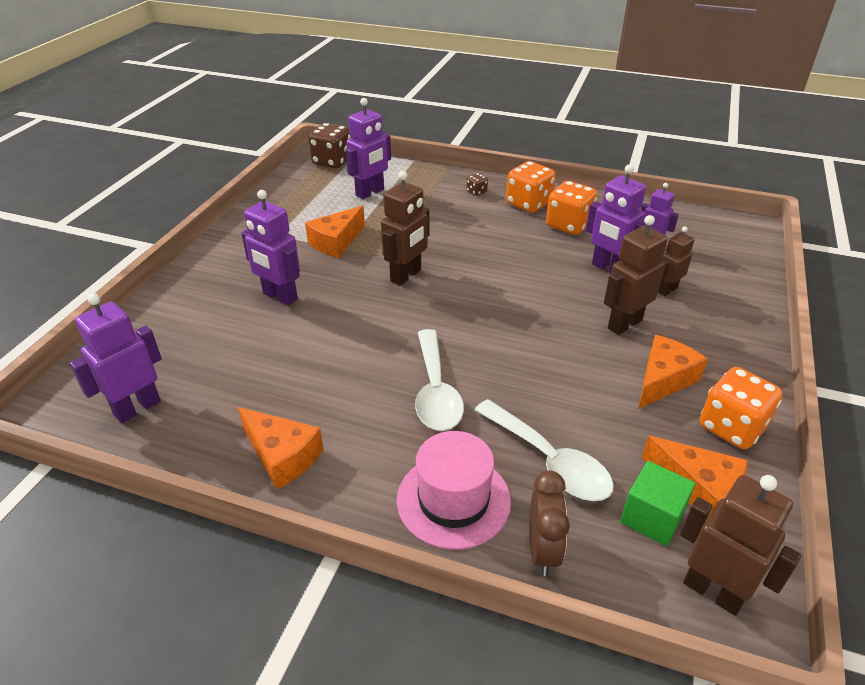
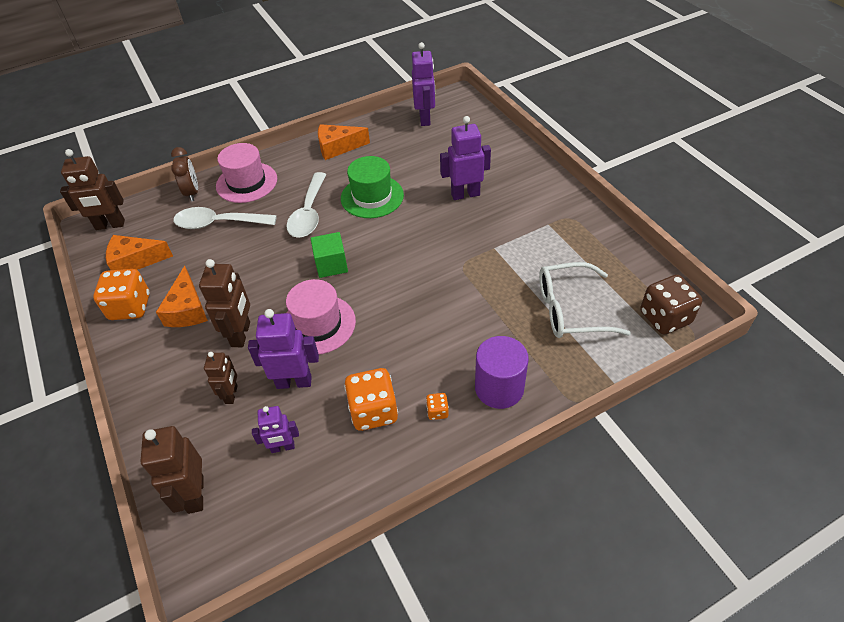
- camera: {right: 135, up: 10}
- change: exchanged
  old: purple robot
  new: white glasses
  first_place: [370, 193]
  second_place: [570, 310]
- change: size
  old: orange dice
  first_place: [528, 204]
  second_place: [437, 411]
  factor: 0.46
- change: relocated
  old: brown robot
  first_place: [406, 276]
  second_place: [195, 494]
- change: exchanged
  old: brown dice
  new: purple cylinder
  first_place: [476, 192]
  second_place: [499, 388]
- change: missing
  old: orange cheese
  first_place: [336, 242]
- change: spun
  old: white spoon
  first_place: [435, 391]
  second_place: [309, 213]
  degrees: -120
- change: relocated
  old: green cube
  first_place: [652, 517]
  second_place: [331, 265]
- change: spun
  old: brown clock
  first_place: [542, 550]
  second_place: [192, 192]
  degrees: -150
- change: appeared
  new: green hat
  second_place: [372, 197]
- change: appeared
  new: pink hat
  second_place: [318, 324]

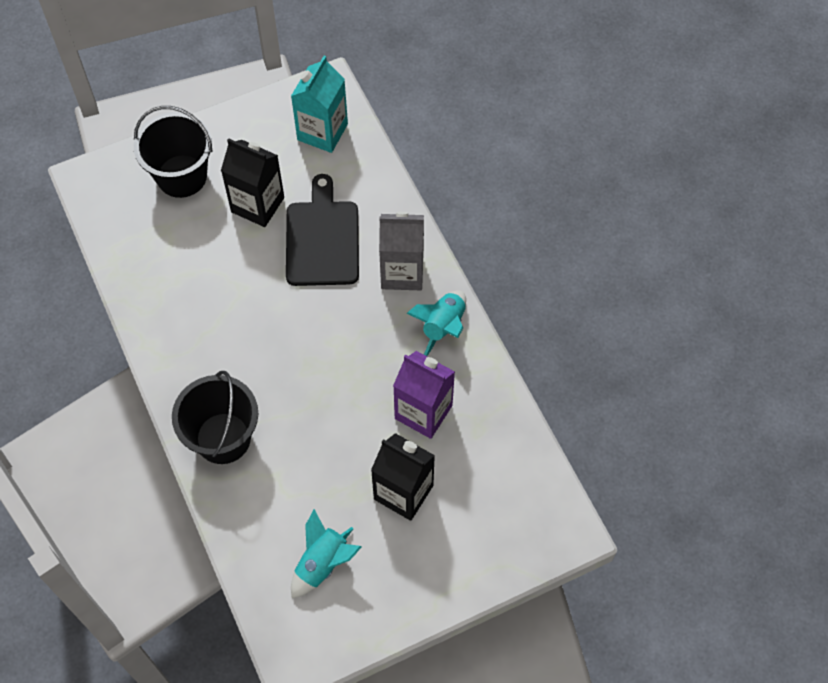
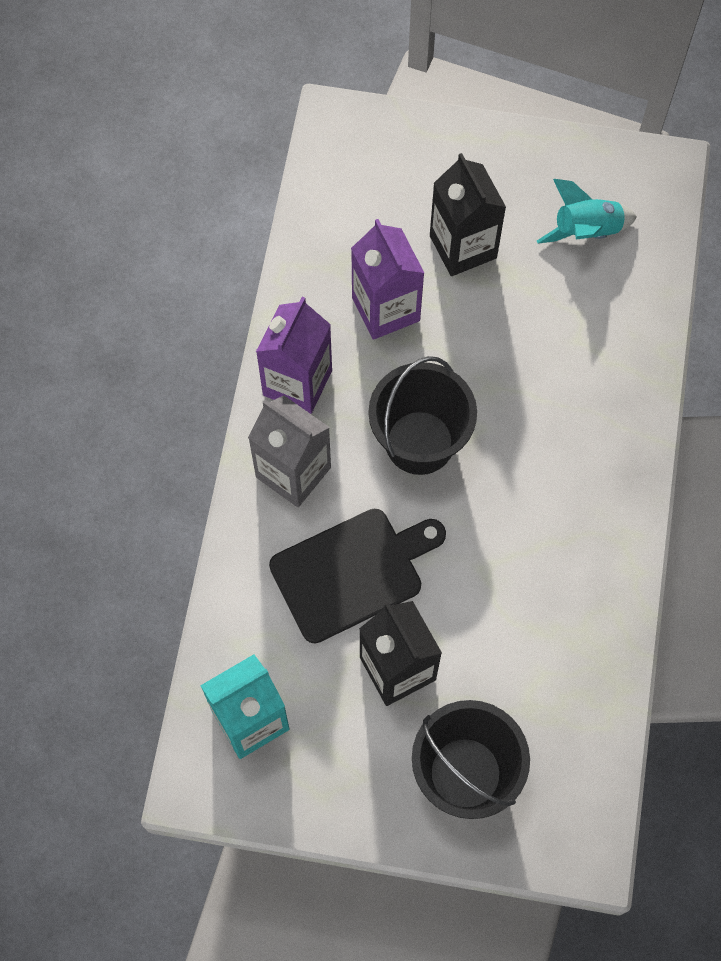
- camera: {right: -145, up: 5}
- change: spun
  old: black cutting board
  first_place: [322, 239]
  second_place: [352, 572]
  degrees: -150
- change: exchanged
  old: turquoise rocket
  new: purple carton
  first_place: [443, 327]
  second_place: [297, 383]
- change: relocated
  old: black bucket
  first_place: [223, 438]
  second_place: [419, 442]

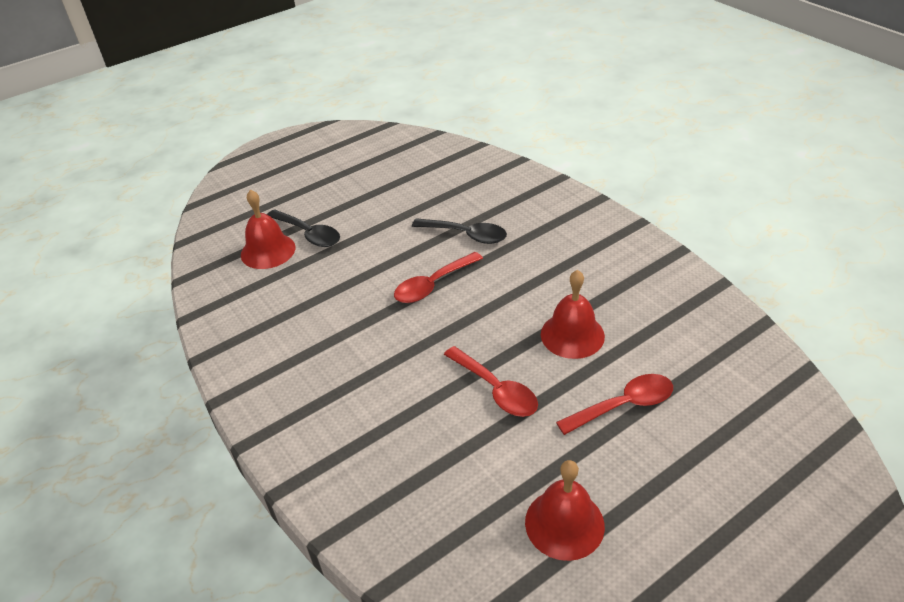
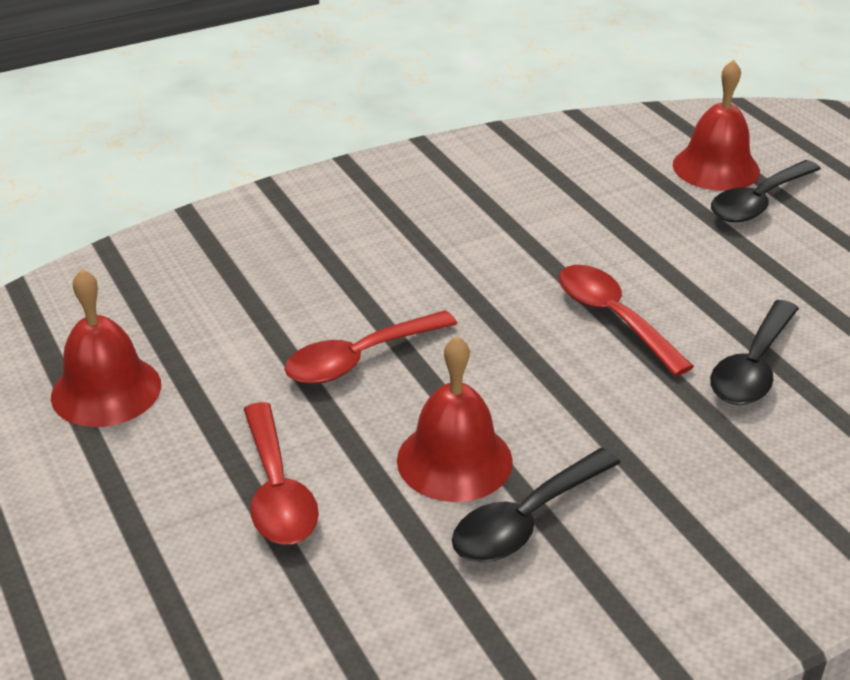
- camera: {right: 95, up: -5}
- change: appeared
  new: black spoon
  second_place: [526, 520]

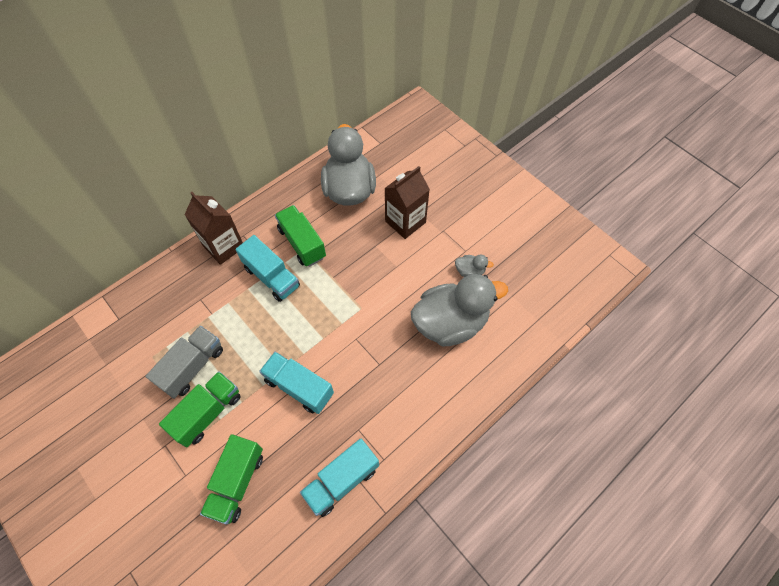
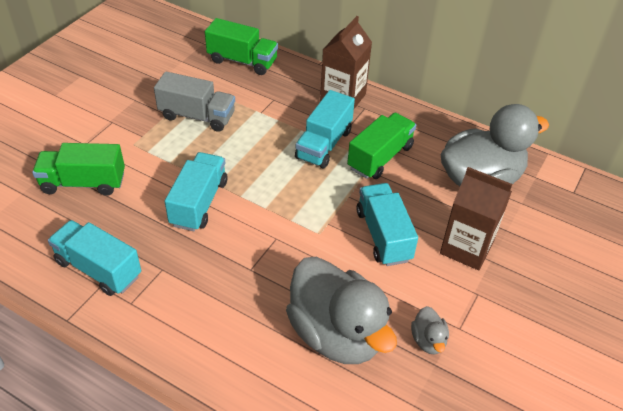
- camera: {right: 70, up: -15}
- change: relocated
  old: green truck
  first_place: [208, 413]
  second_place: [242, 61]
- change: appeared
  new: turquoise truck
  second_place: [383, 235]

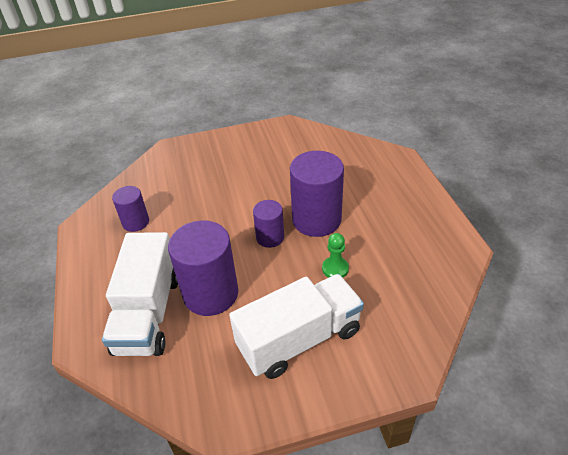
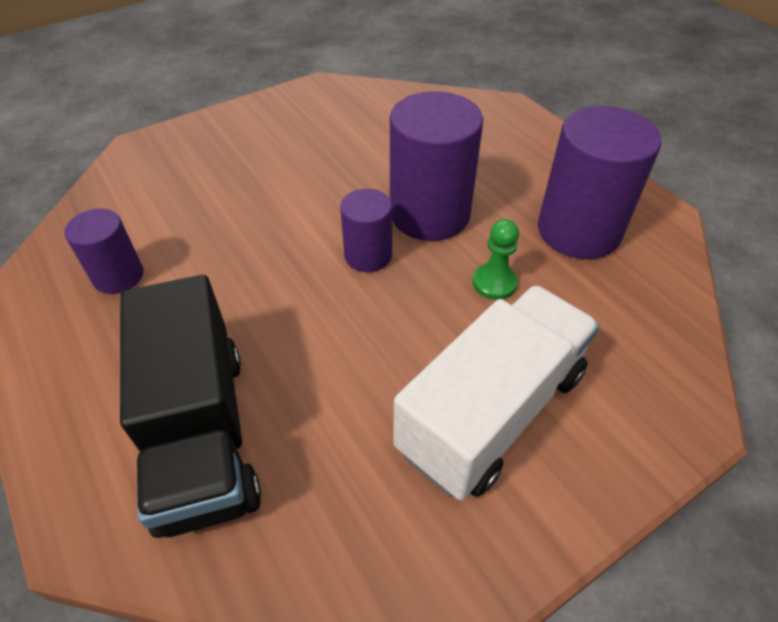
- camera: {right: -20, up: 5}
- change: relocated
  old: purple cylinder
  first_place: [210, 293]
  second_place: [578, 231]
- change: colour
  old: white truck
  new: black truck
  first_place: [148, 313]
  second_place: [202, 434]

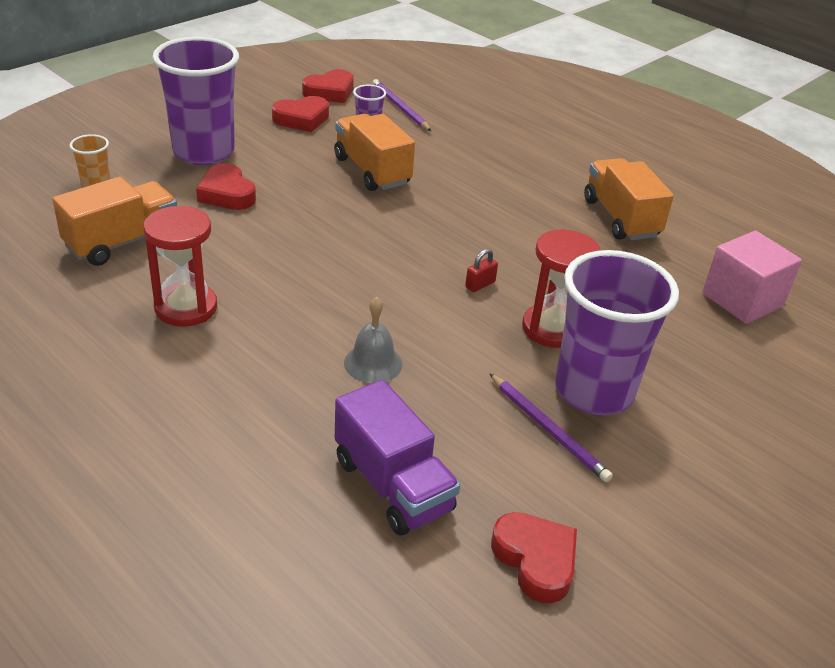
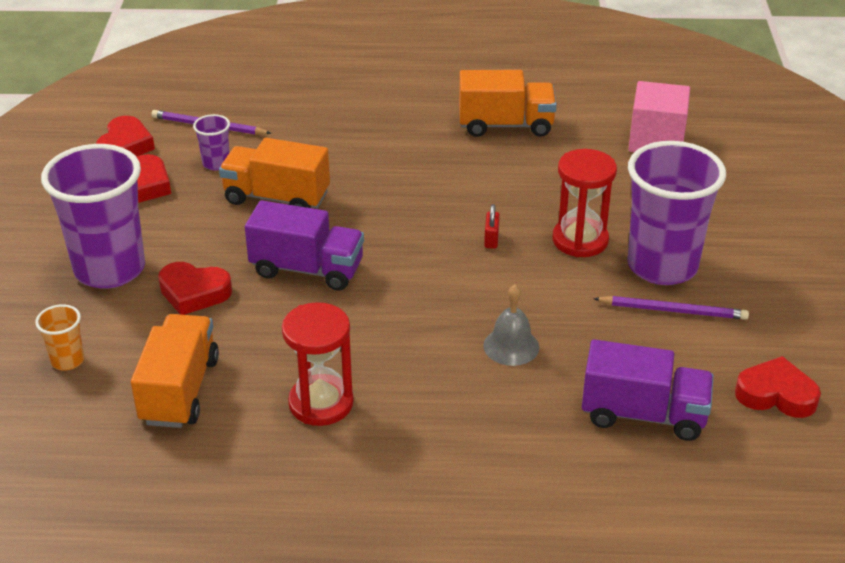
- camera: {right: -40, up: 0}
- change: spun
  old: orange truck
  first_place: [621, 218]
  second_place: [505, 125]
  degrees: 150
- change: appeared
  new: purple truck
  second_place: [307, 269]

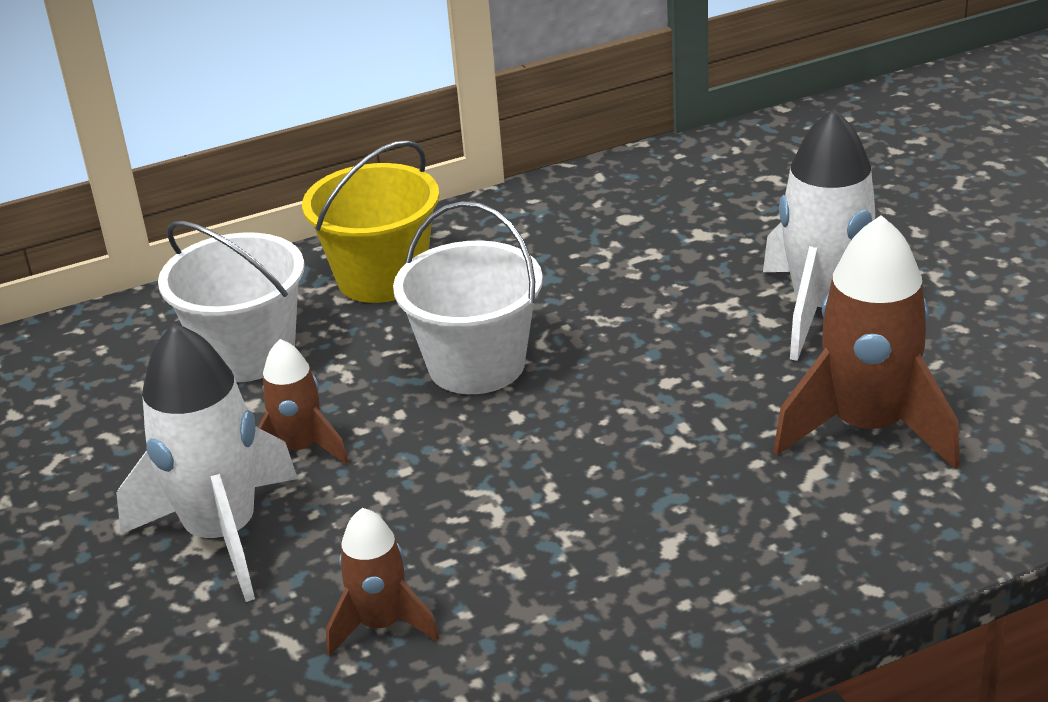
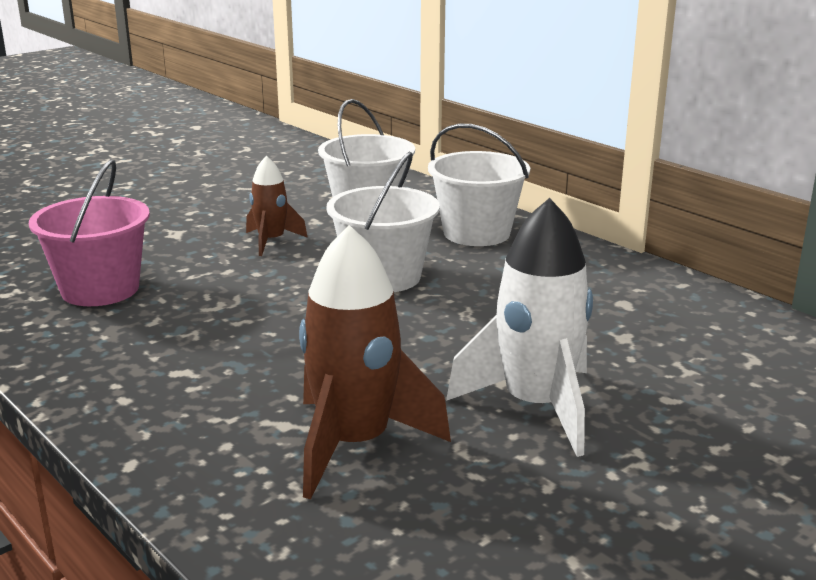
- camera: {right: 70, up: -10}
- change: colour
  old: yellow bucket
  new: white bucket
  first_place: [381, 277]
  second_place: [476, 233]
- change: missing
  old: white rocket
  first_place: [222, 534]
- change: exchanged
  old: brown rocket
  new: pink bucket
  first_place: [381, 624]
  second_place: [100, 289]

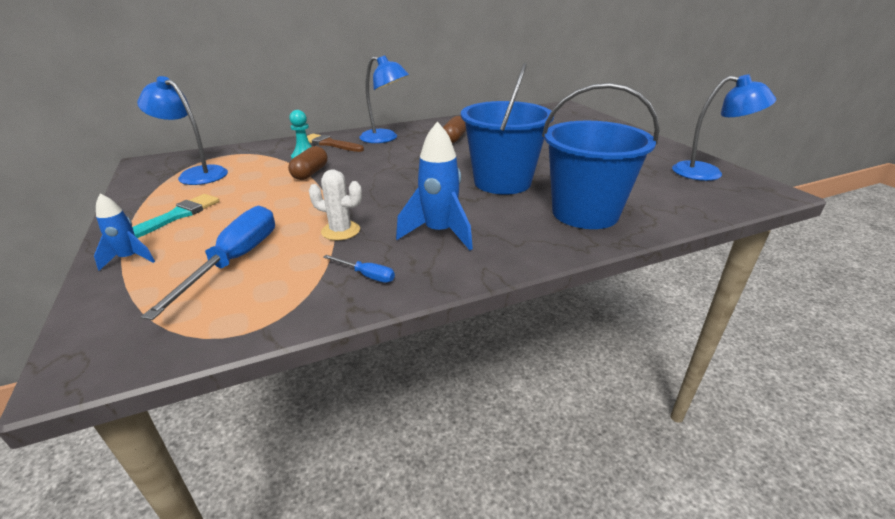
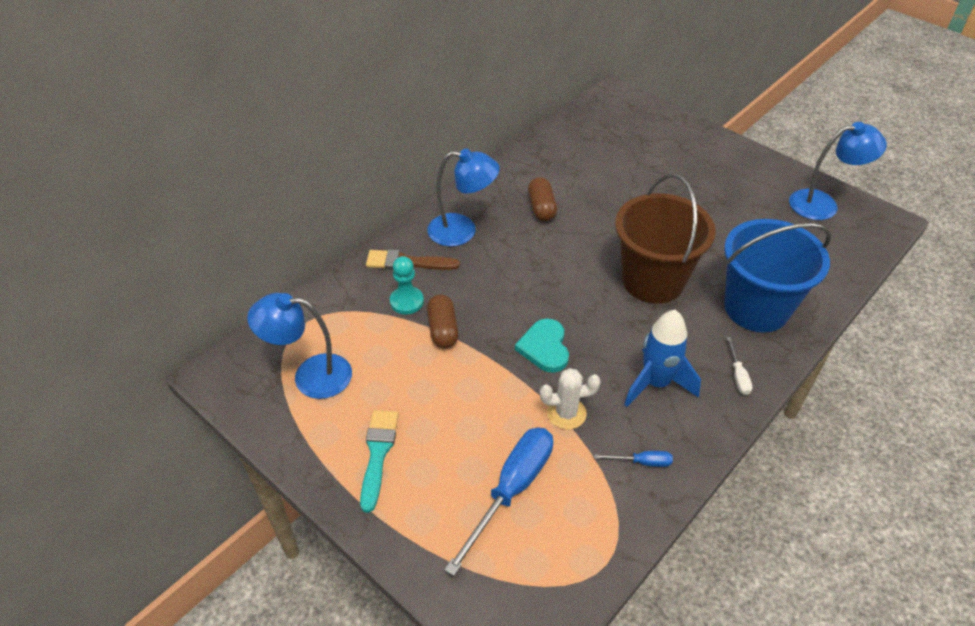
- camera: {right: -25, up: 15}
- change: colour
  old: blue bucket
  new: brown bucket
  first_place: [502, 182]
  second_place: [653, 280]
- change: missing
  old: blue rocket
  first_place: [130, 258]
- change: spun
  old: blue screwdriver
  first_place: [235, 261]
  second_place: [511, 490]
  degrees: 45
- change: appeared
  new: turquoise heart
  second_place: [544, 347]
- change: appeared
  new: white screwdriver
  second_place: [738, 375]

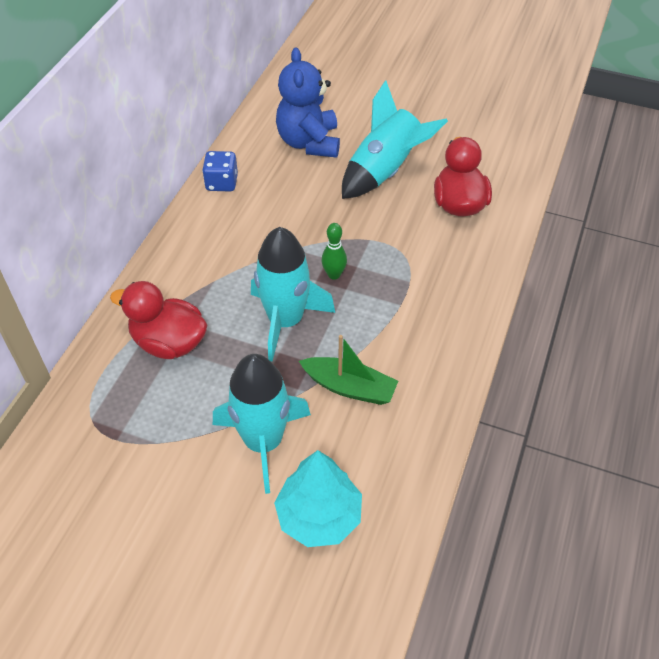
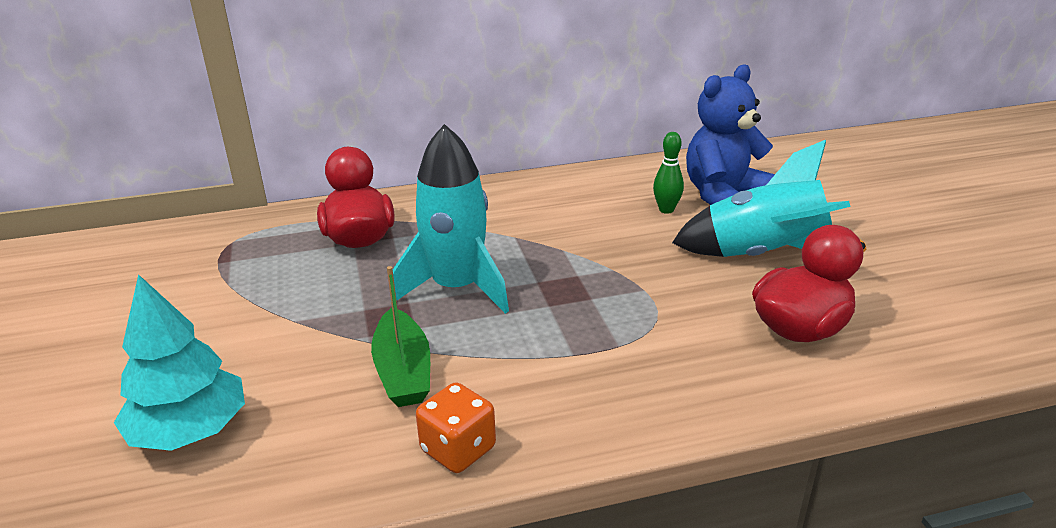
- camera: {right: 55, up: -20}
- change: missing
  old: blue dice
  first_place: [222, 183]
- change: relocated
  old: green bowling pin
  first_place: [334, 275]
  second_place: [666, 210]
- change: missing
  old: turquoise rocket
  first_place: [263, 442]
- change: appeared
  new: orange dice
  second_place: [458, 449]

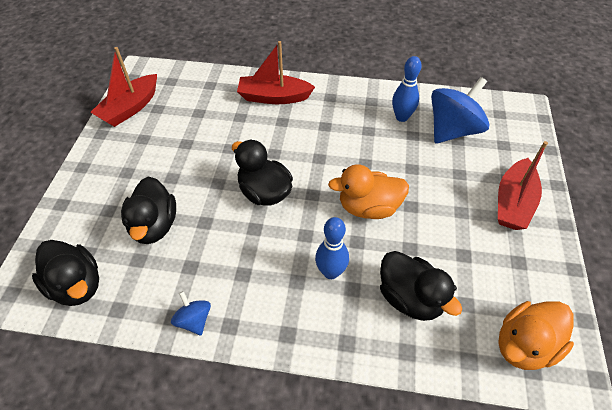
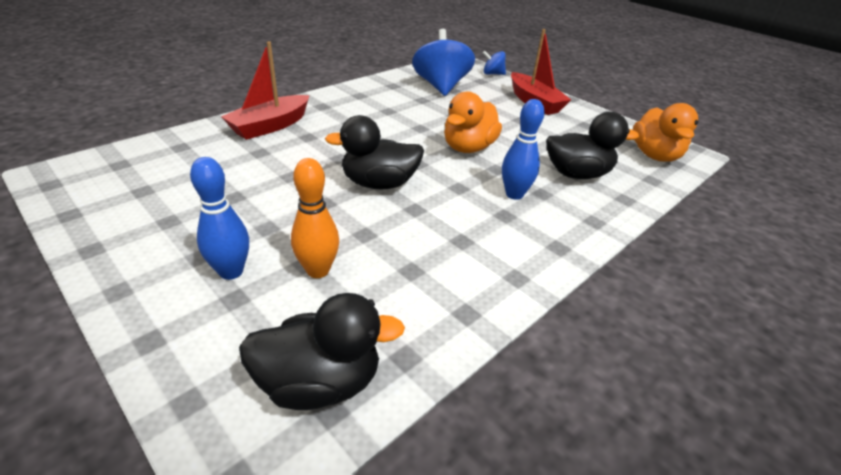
- camera: {right: -55, up: -15}
- change: missing
  old: red boat
  first_place: [130, 108]
- change: relocated
  old: blue bowling pin
  first_place: [401, 117]
  second_place: [231, 271]
- change: exchanged
  old: black duck
  new: orange bowling pin
  first_place: [154, 225]
  second_place: [318, 270]
- change: relocated
  old: blue spinning top
  first_place: [194, 320]
  second_place: [492, 74]

